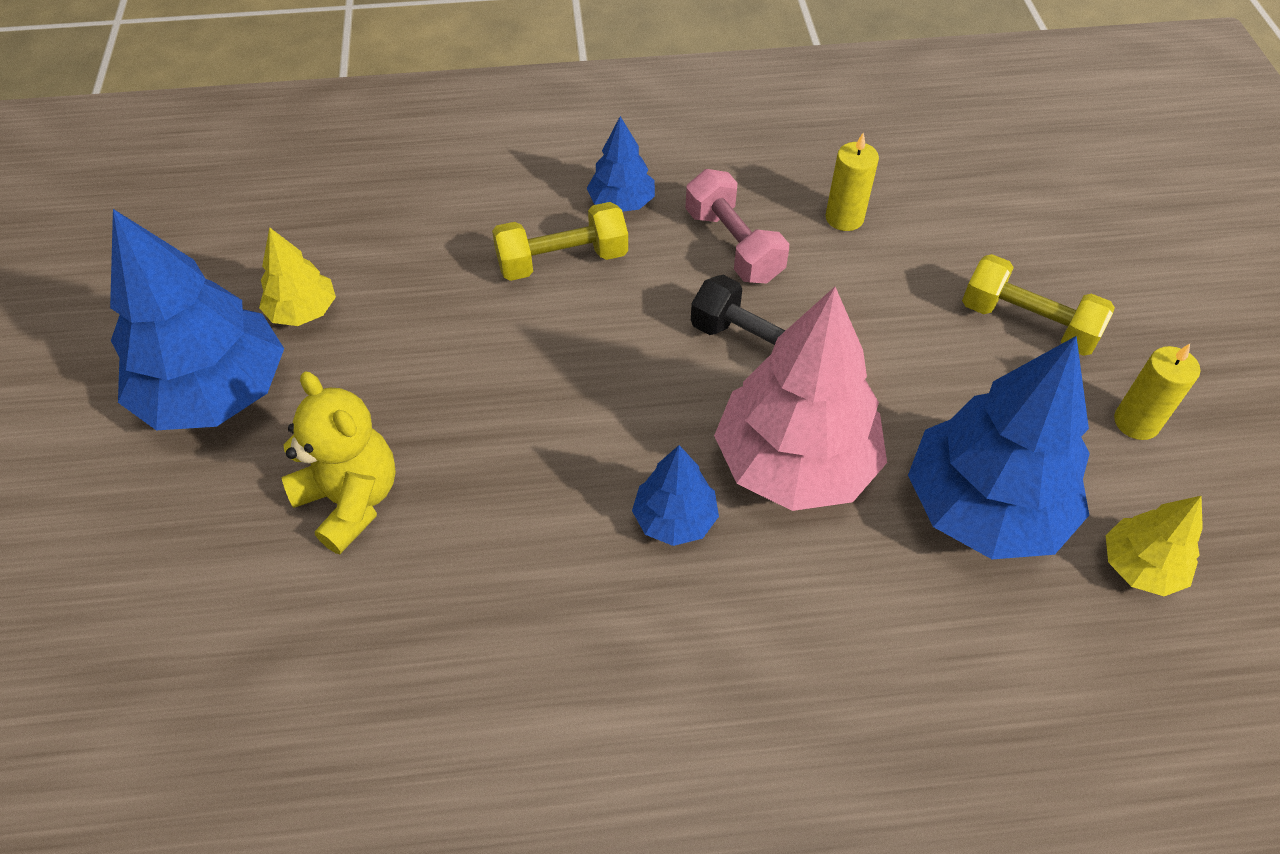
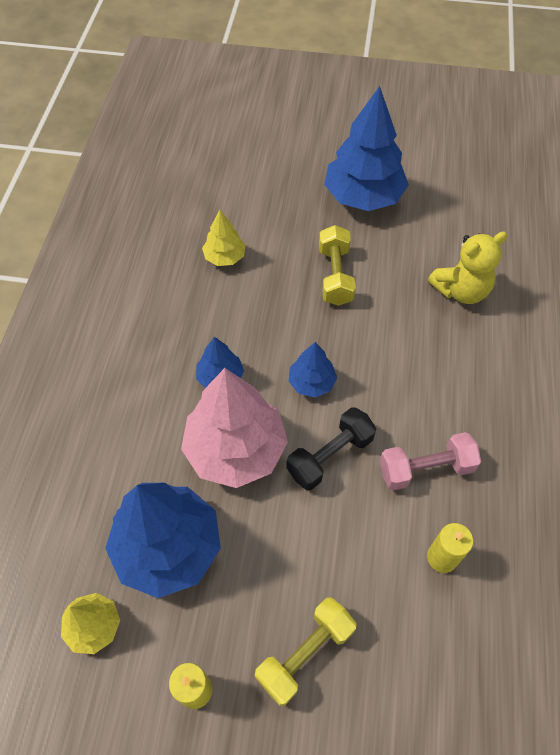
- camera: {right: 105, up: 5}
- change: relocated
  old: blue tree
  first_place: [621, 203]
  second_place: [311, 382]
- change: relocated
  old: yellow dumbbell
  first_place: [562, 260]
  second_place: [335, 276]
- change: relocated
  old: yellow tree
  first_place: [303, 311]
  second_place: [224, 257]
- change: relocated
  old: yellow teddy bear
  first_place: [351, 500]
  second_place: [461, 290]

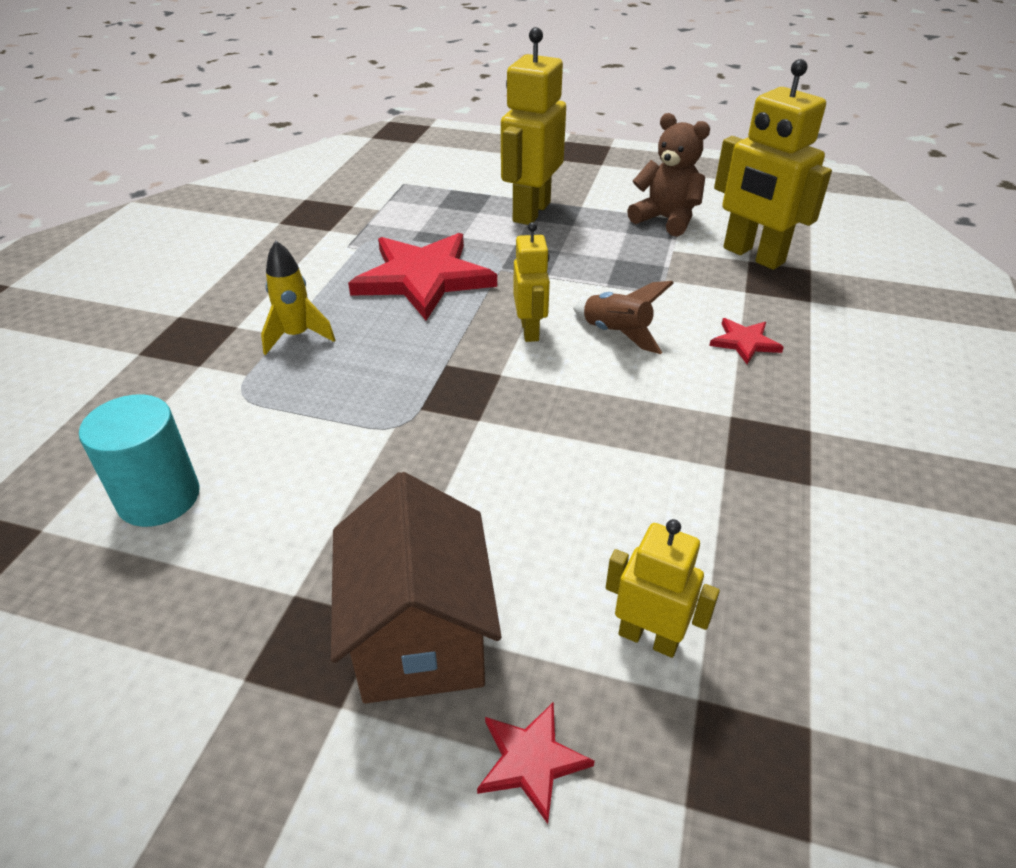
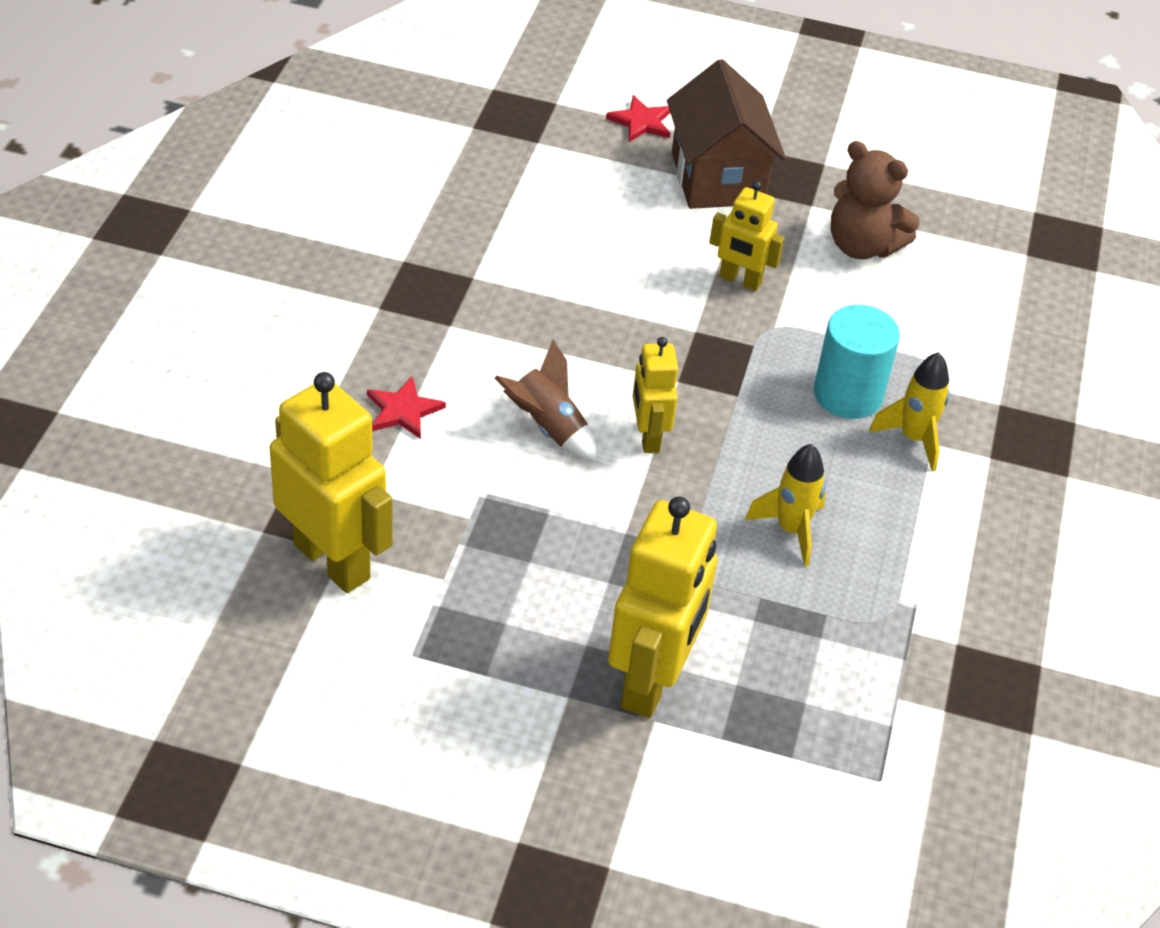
- camera: {right: 175, up: 5}
- change: relocated
  old: brown teddy bear
  first_place: [666, 220]
  second_place: [862, 246]
- change: exchanged
  old: red star
  new: yellow rocket
  first_place: [423, 278]
  second_place: [791, 530]
- change: relocated
  old: turquoise cylinder
  first_place: [159, 497]
  second_place: [848, 394]
- change: relocated
  old: yellow robot
  first_place: [648, 638]
  second_place: [740, 280]

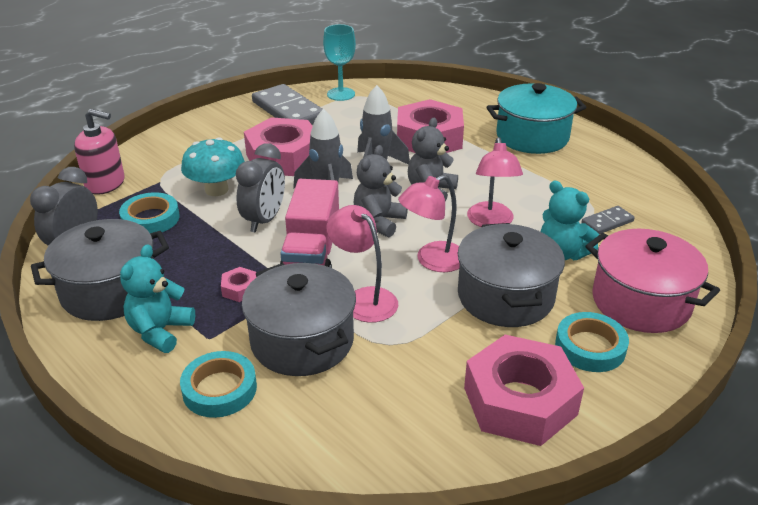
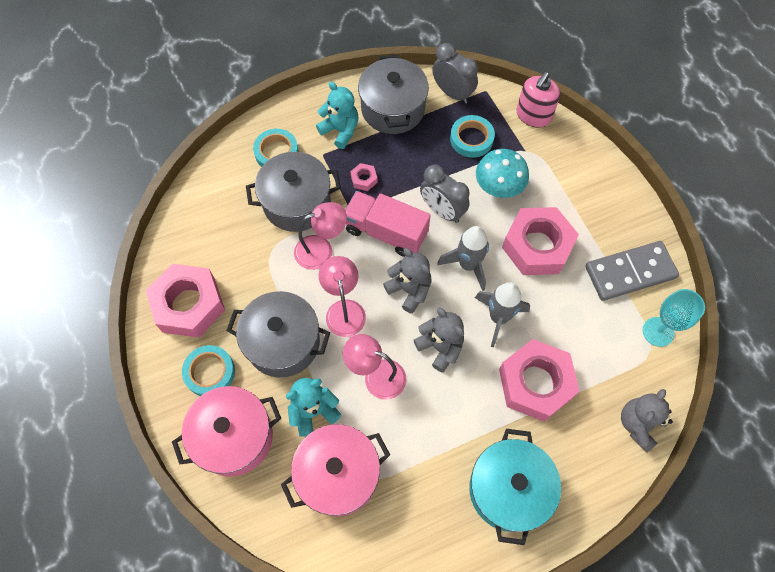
- camera: {right: 110, up: 30}
- change: exchanged
  old: grey domino
  new: pink pot
  first_place: [607, 222]
  second_place: [338, 475]
- change: appeared
  new: grey teddy bear
  second_place: [638, 424]

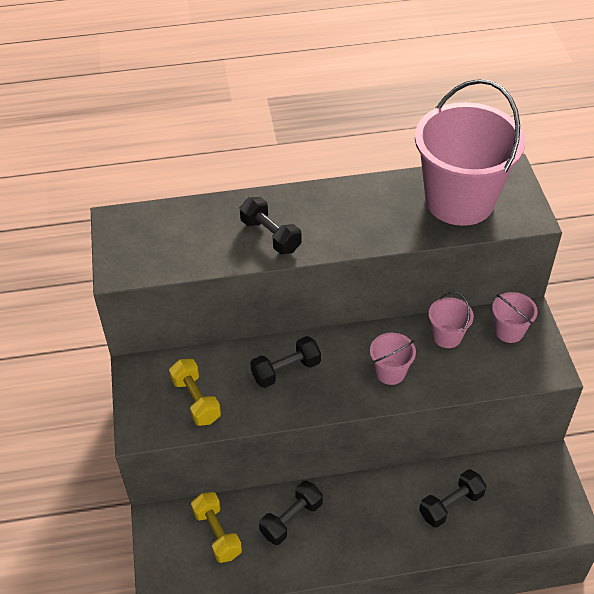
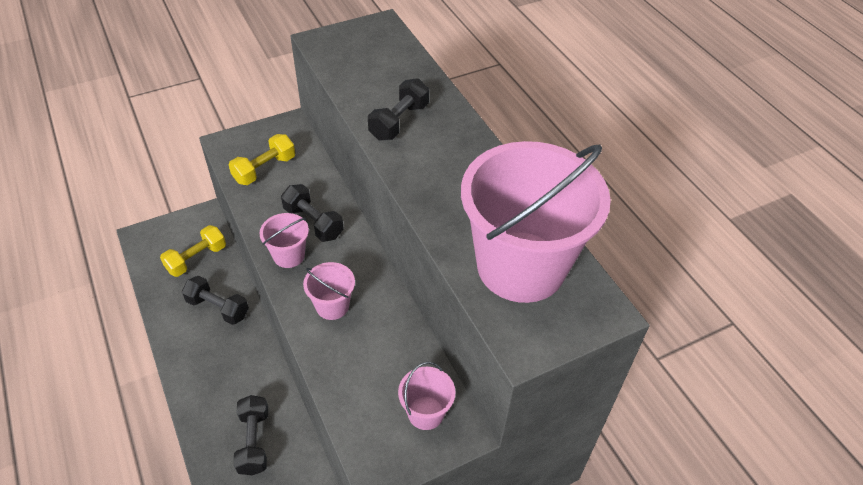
- camera: {right: 70, up: 0}
- change: relocated
  old: pink bucket
  first_place: [447, 336]
  second_place: [289, 255]
- change: spun
  old: black dumbbell
  first_place: [451, 505]
  second_place: [254, 441]
  degrees: 45

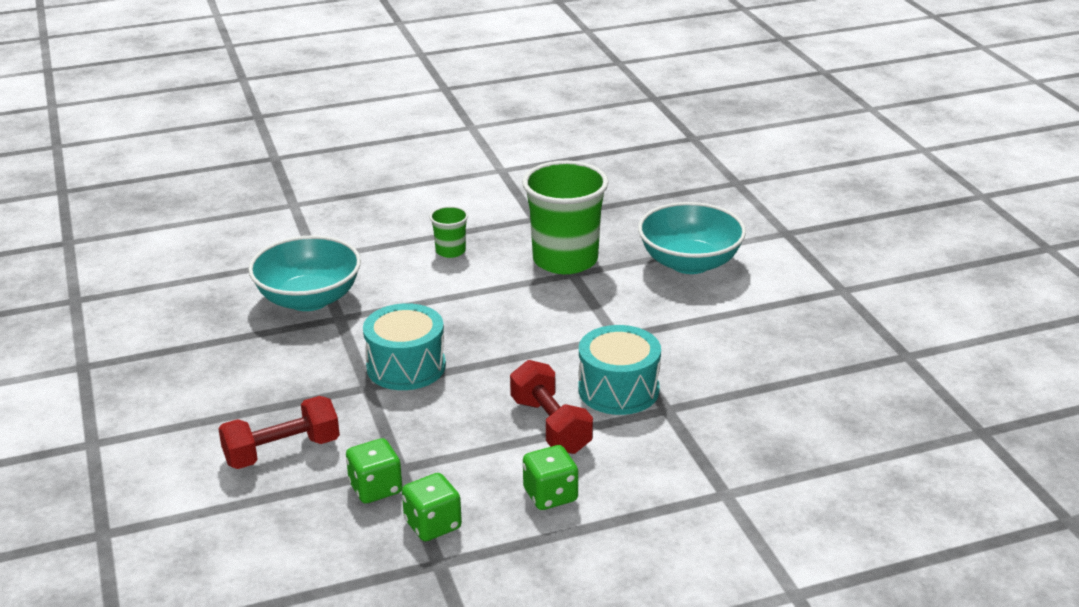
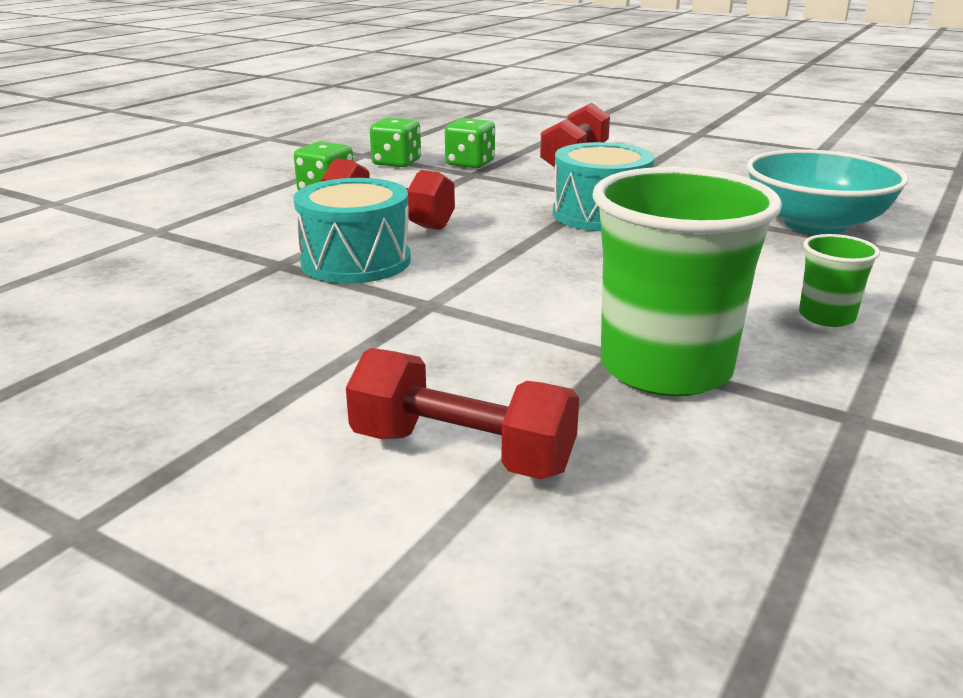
- camera: {right: 140, up: -5}
- change: exchanged
  old: turquoise bowl
  new: red dumbbell
  first_place: [689, 263]
  second_place: [462, 452]

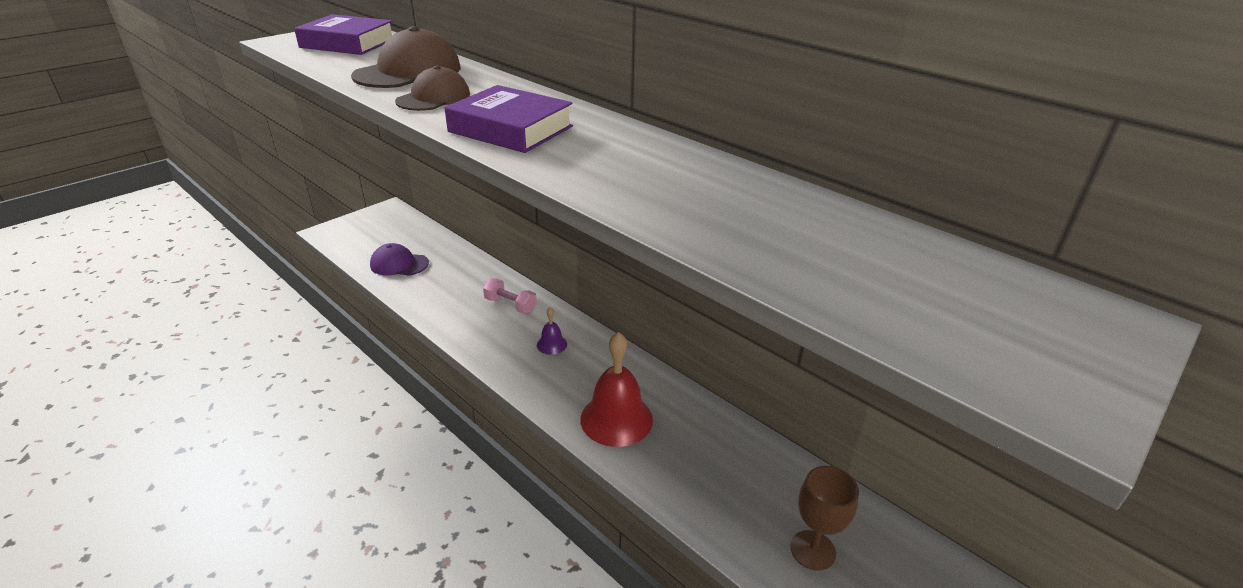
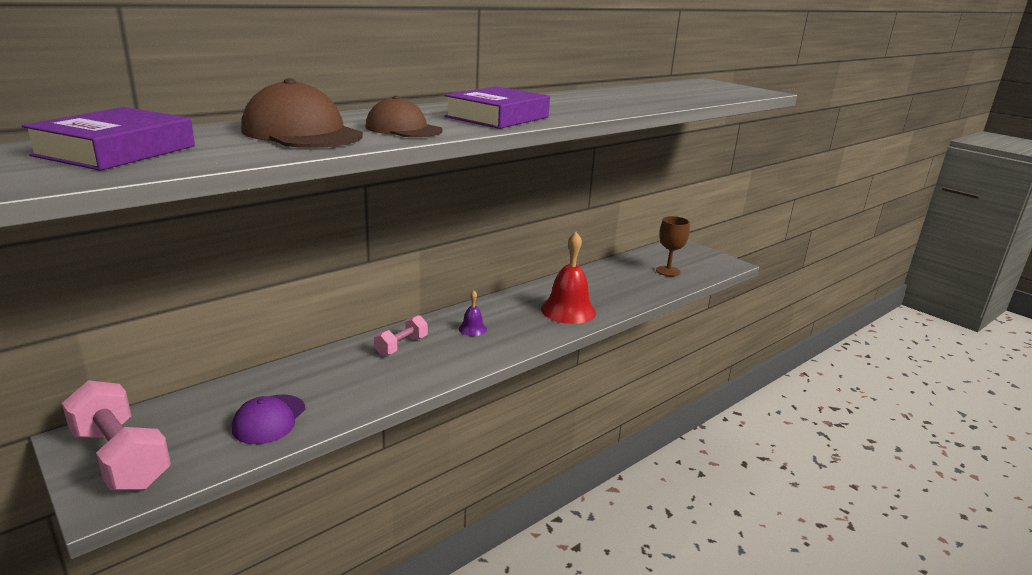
- camera: {right: -85, up: -10}
- change: appeared
  new: pink dumbbell
  second_place: [121, 458]

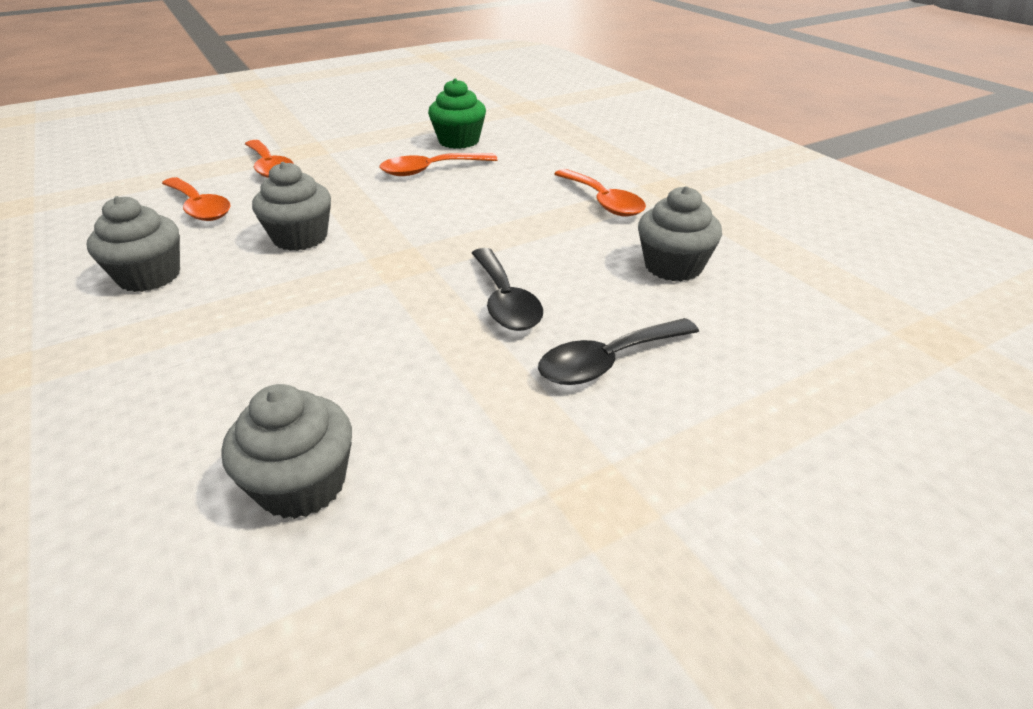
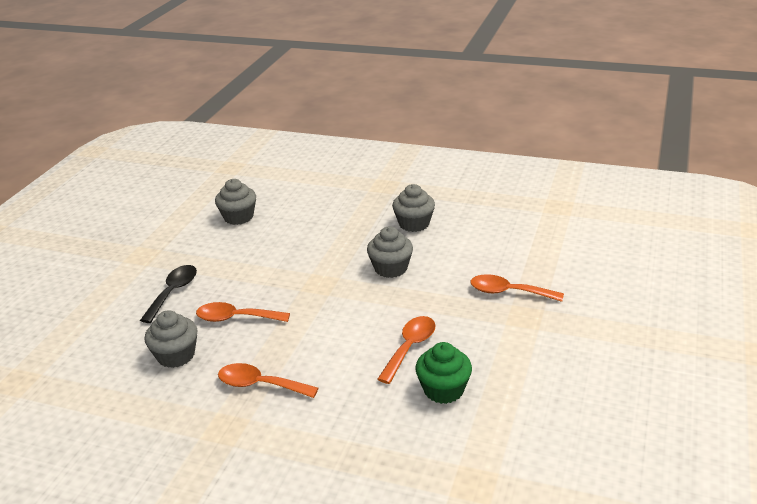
- camera: {right: 140, up: -5}
- change: relocated
  old: orange spoon
  first_place: [199, 207]
  second_place: [236, 318]
- change: missing
  old: black spoon
  first_place: [505, 301]

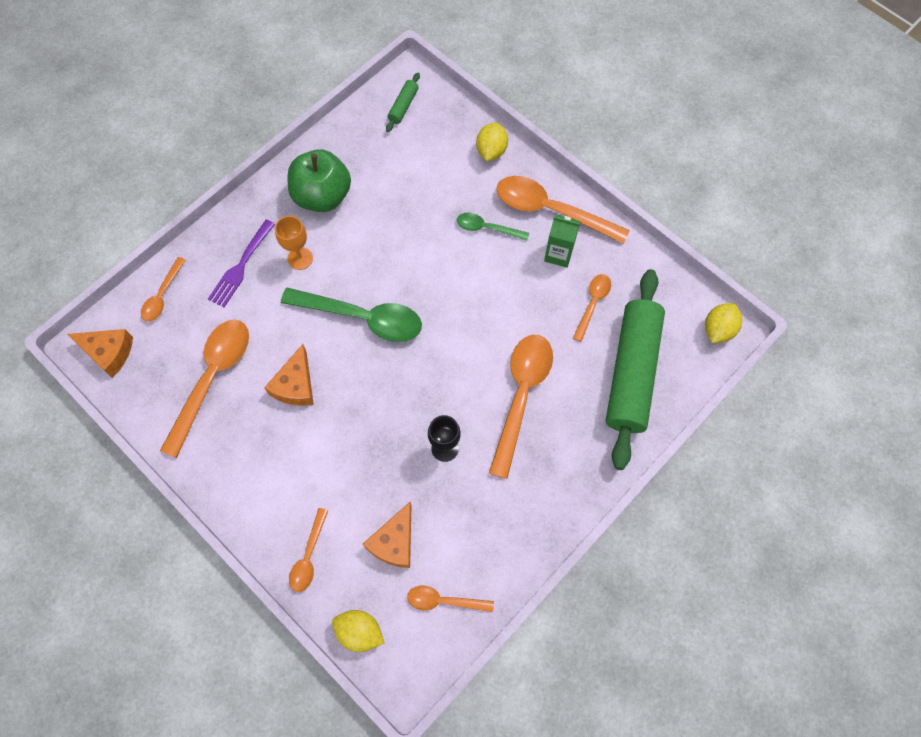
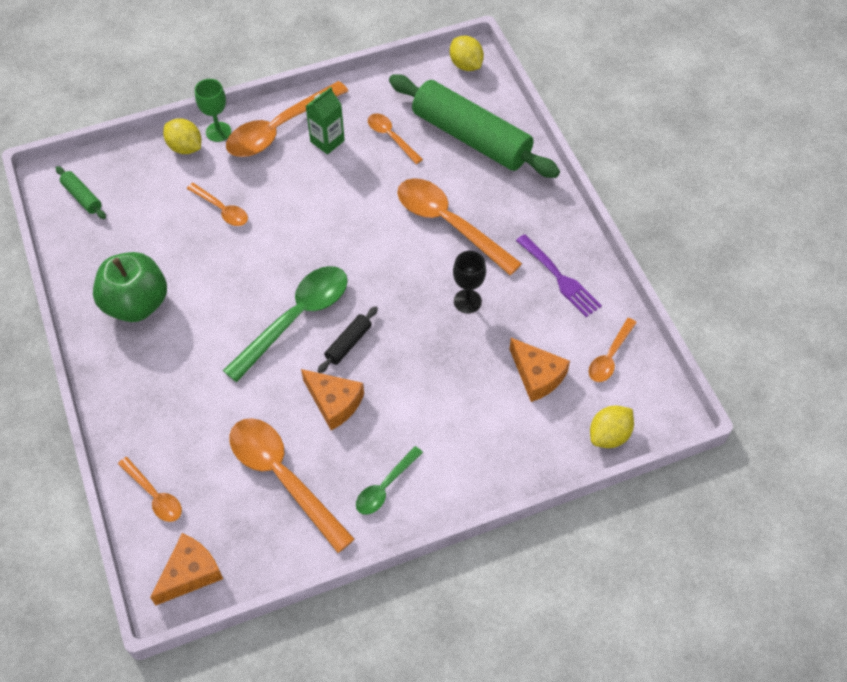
- camera: {right: -65, up: -10}
- change: relocated
  old: green spoon
  first_place: [487, 228]
  second_place: [385, 487]
- change: missing
  old: orange goblet
  first_place: [300, 258]
- change: relocated
  old: purple fork
  first_place: [241, 266]
  second_place: [560, 278]
- change: relocated
  old: orange spoon
  first_place: [309, 556]
  second_place: [222, 209]
- change: appeared
  new: green goblet
  second_place: [218, 132]
- change: appeared
  new: black rolling pin
  second_place: [348, 343]

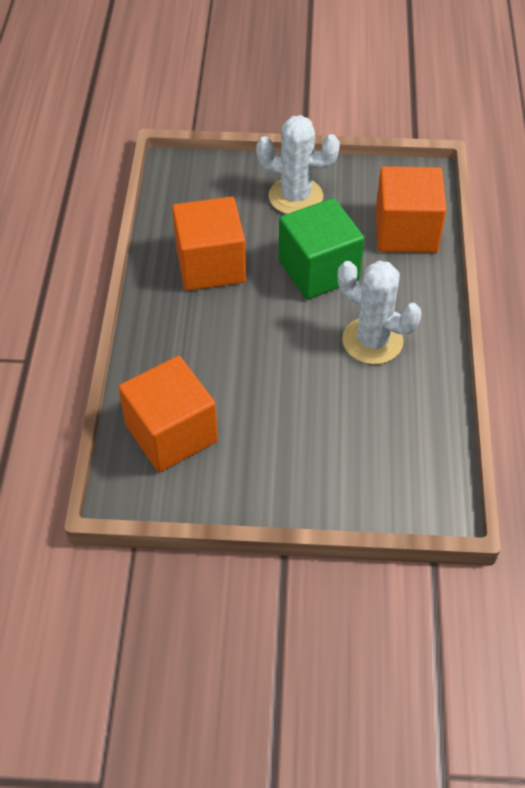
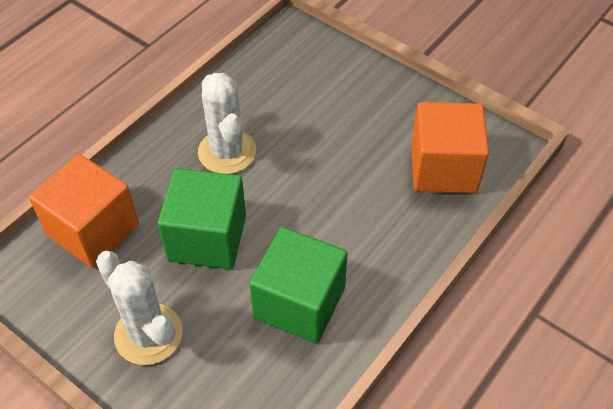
- camera: {right: -145, up: 0}
- change: colour
  old: orange cube
  new: green cube
  first_place: [210, 265]
  second_place: [299, 303]

